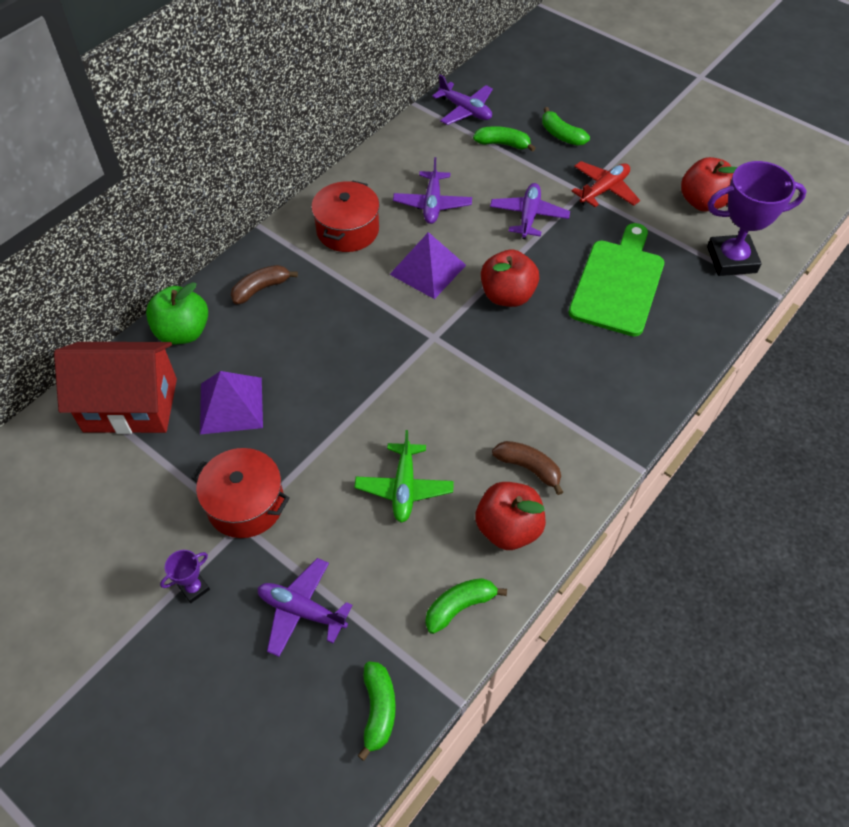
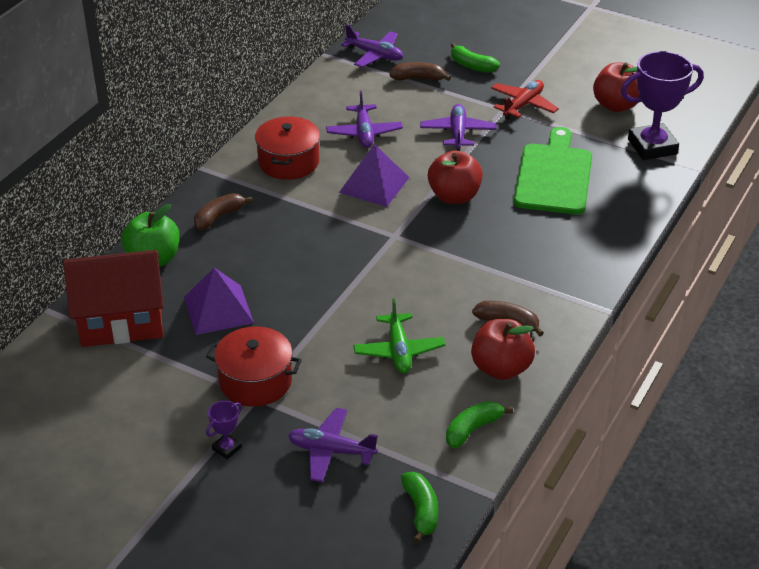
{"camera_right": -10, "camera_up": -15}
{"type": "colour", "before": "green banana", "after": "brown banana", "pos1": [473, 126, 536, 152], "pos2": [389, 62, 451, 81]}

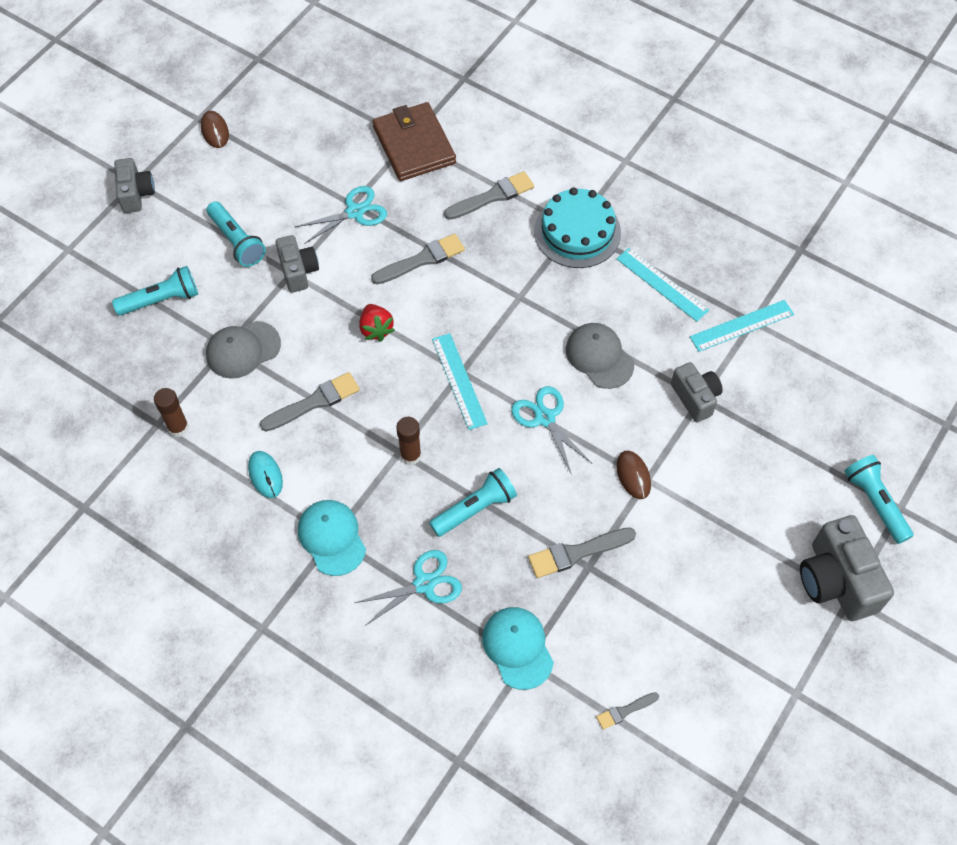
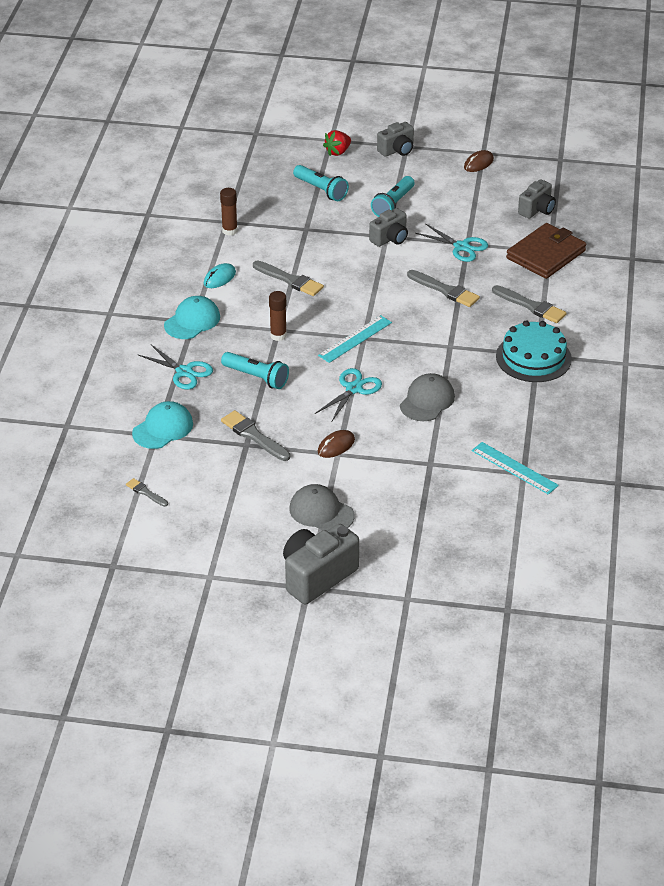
{"camera_right": 65, "camera_up": -20}
{"type": "relocated", "before": "grey cap", "pos1": [206, 321, 281, 379], "pos2": [290, 484, 355, 531]}
{"type": "relocated", "before": "red strawberry", "pos1": [359, 304, 395, 342], "pos2": [323, 130, 351, 156]}
{"type": "missing", "before": "turquoise ruler", "pos1": [617, 248, 709, 322]}
{"type": "relocated", "before": "grey camera", "pos1": [671, 362, 723, 422], "pos2": [518, 179, 556, 219]}
{"type": "missing", "before": "turquoise flashlight", "pos1": [845, 455, 914, 544]}

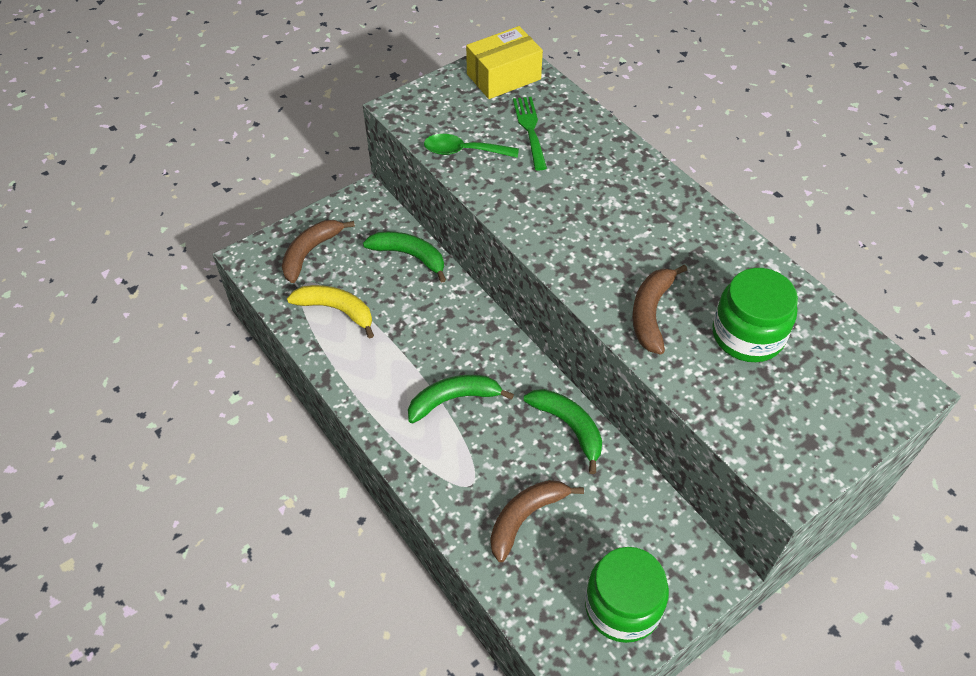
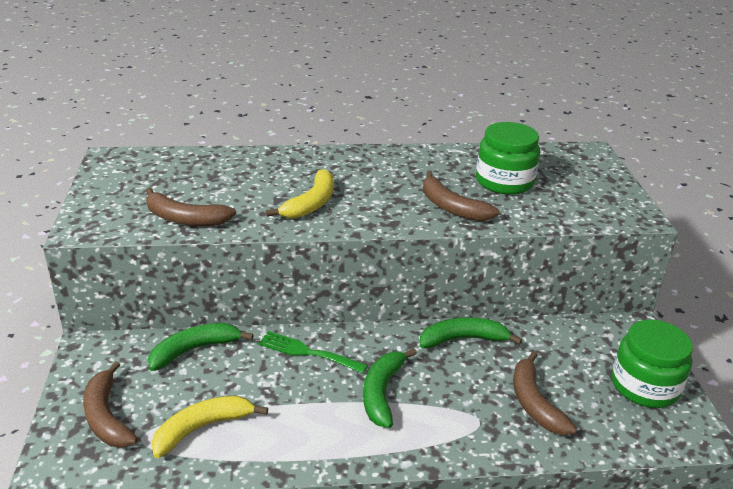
{"camera_right": -60, "camera_up": -20}
{"type": "exchanged", "before": "green spoon", "after": "brown banana", "pos1": [424, 134, 519, 158], "pos2": [146, 187, 236, 226]}
{"type": "missing", "before": "yellow box", "pos1": [466, 26, 543, 99]}
{"type": "relocated", "before": "green fork", "pos1": [513, 97, 547, 171], "pos2": [258, 331, 368, 373]}
{"type": "appeared", "after": "yellow banana", "pos2": [266, 169, 334, 218]}

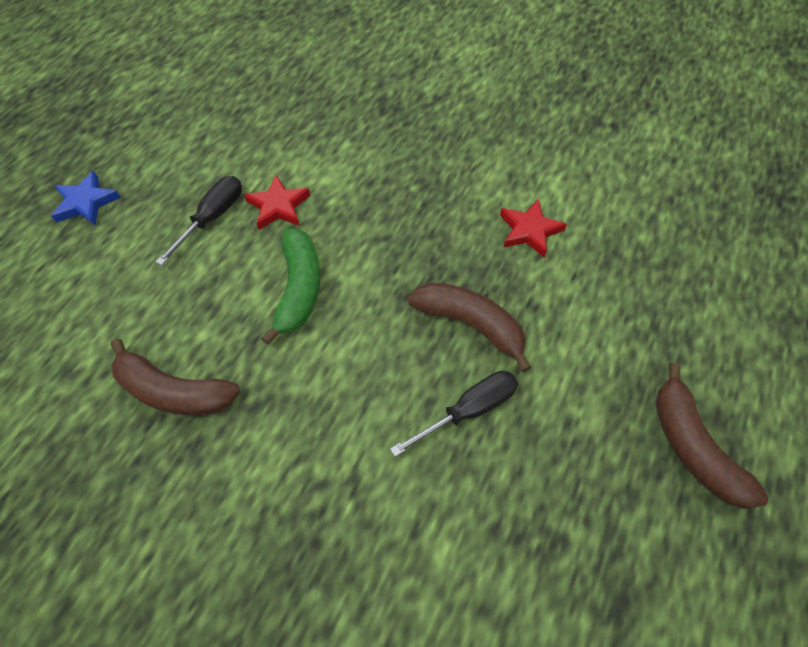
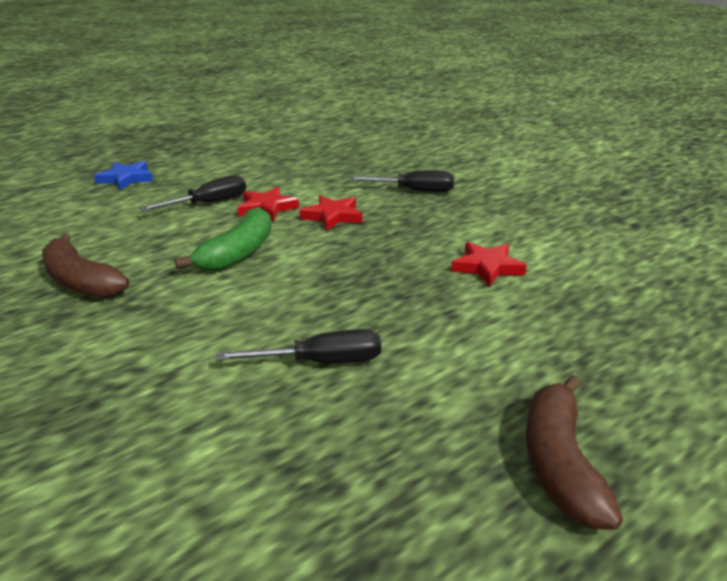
{"camera_right": 25, "camera_up": -30}
{"type": "missing", "before": "brown banana", "pos1": [408, 283, 531, 372]}
{"type": "appeared", "after": "red star", "pos2": [299, 195, 362, 231]}
{"type": "appeared", "after": "black screwdriver", "pos2": [349, 170, 454, 192]}

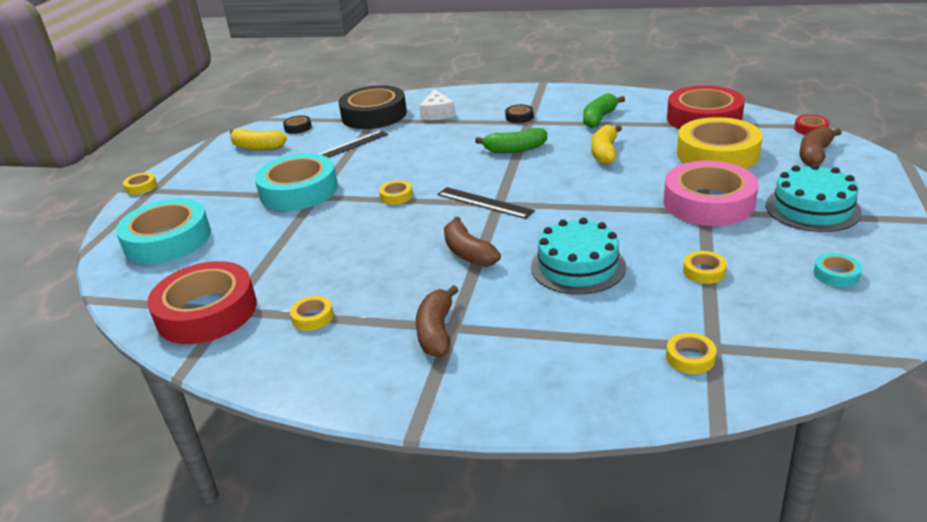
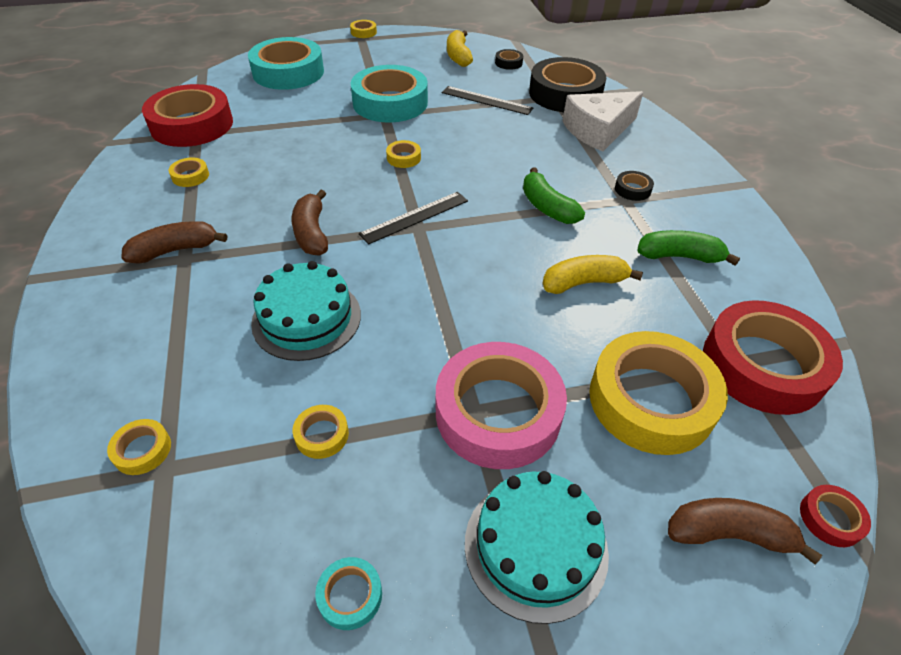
{"camera_right": 60, "camera_up": 15}
{"type": "size", "before": "white cheese", "pos1": [419, 89, 455, 120], "pos2": [562, 91, 643, 151], "scale": 1.56}
{"type": "spun", "before": "black ruler", "pos1": [437, 187, 535, 219], "pos2": [359, 192, 468, 244], "turn": 45}
{"type": "spun", "before": "brown banana", "pos1": [444, 217, 501, 267], "pos2": [292, 190, 328, 256], "turn": -45}

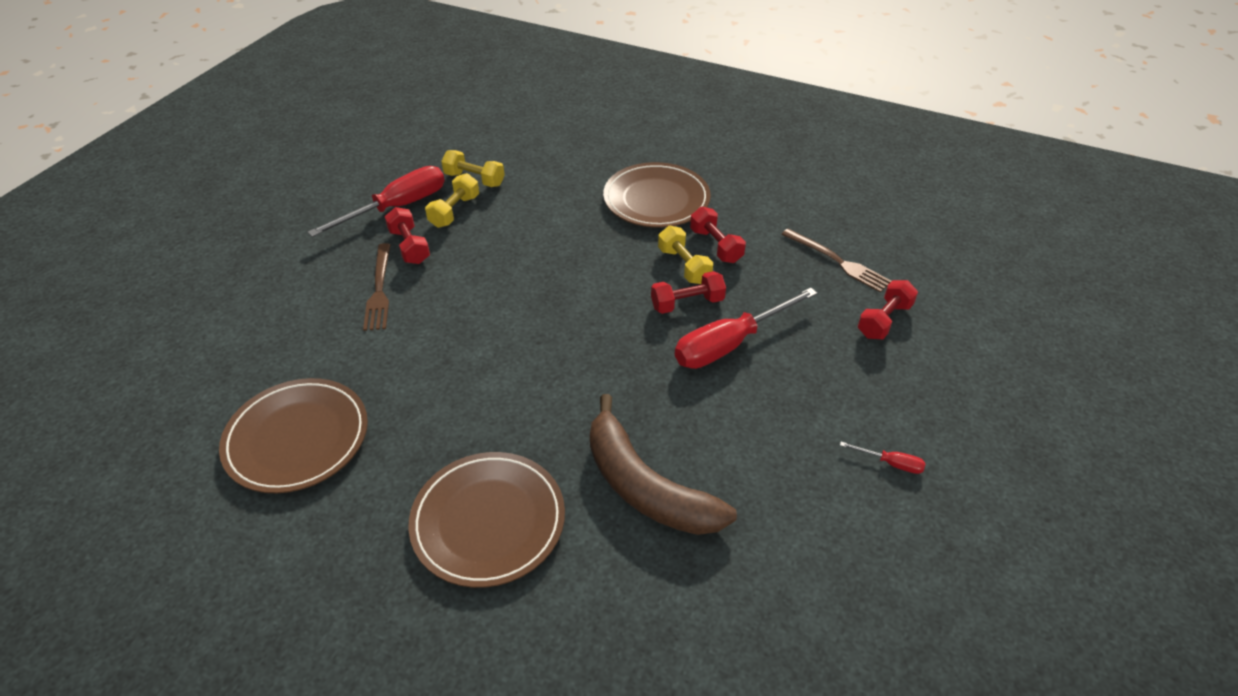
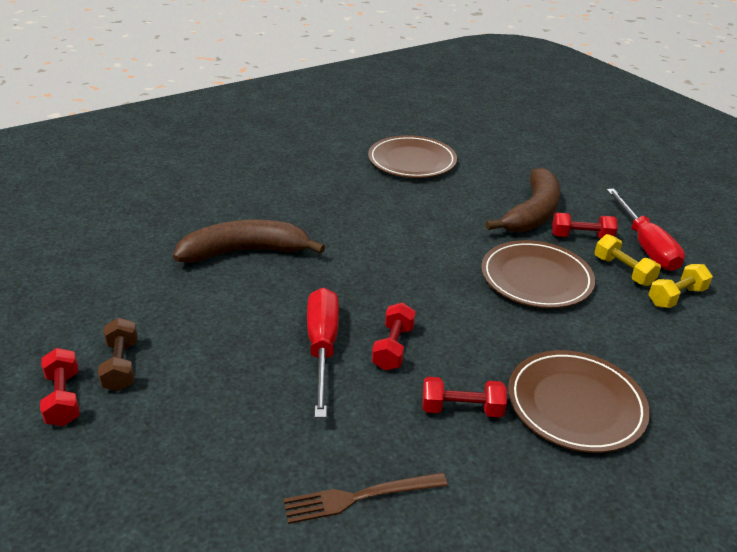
{"camera_right": 120, "camera_up": -10}
{"type": "exchanged", "before": "brown fork", "after": "brown banana", "pos1": [363, 243, 391, 331], "pos2": [486, 168, 560, 233]}
{"type": "relocated", "before": "brown plate", "pos1": [409, 452, 565, 588], "pos2": [481, 240, 595, 308]}
{"type": "missing", "before": "yellow dumbbell", "pos1": [658, 226, 713, 284]}
{"type": "exchanged", "before": "red screwdriver", "after": "brown dumbbell", "pos1": [840, 442, 925, 474], "pos2": [98, 318, 138, 391]}
{"type": "relocated", "before": "red dumbbell", "pos1": [858, 280, 918, 339], "pos2": [40, 348, 79, 426]}

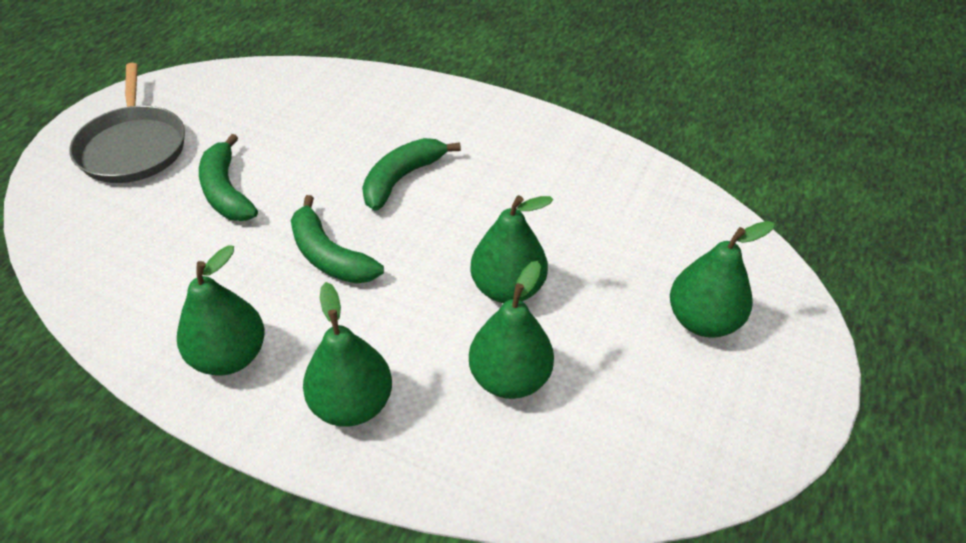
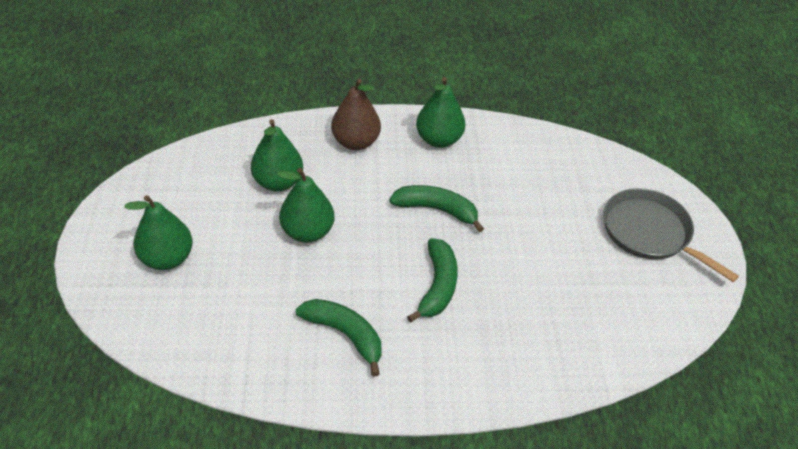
{"camera_right": 150, "camera_up": 0}
{"type": "relocated", "before": "green banana", "pos1": [199, 134, 258, 221], "pos2": [296, 299, 382, 377]}
{"type": "colour", "before": "green pear", "after": "brown pear", "pos1": [303, 282, 392, 427], "pos2": [331, 79, 381, 150]}

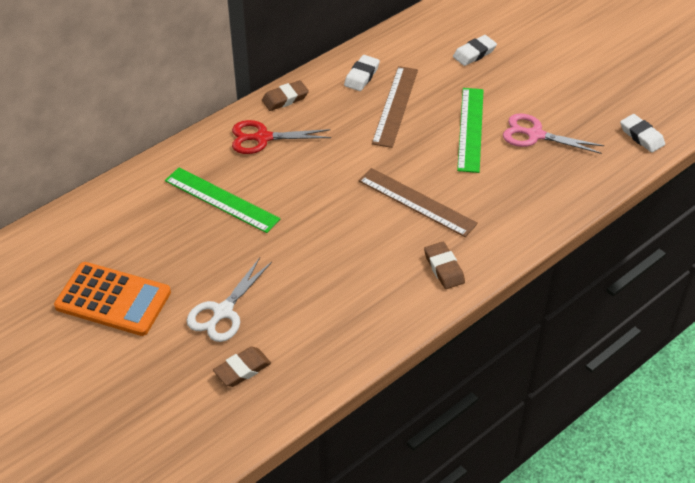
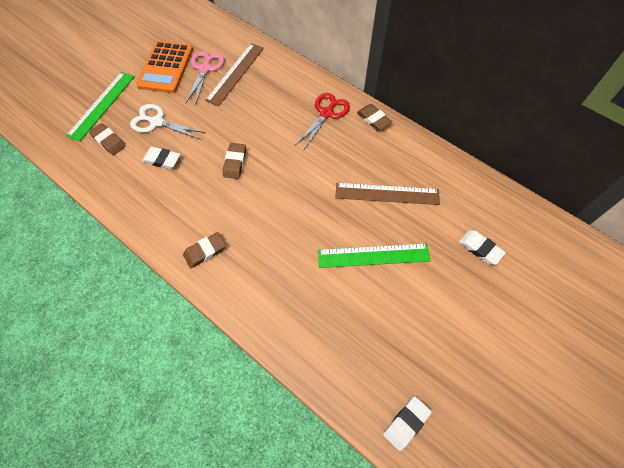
{"camera_right": 80, "camera_up": 15}
{"type": "relocated", "before": "green ruler", "pos1": [165, 167, 280, 233], "pos2": [66, 72, 135, 141]}
{"type": "spun", "before": "red scissors", "pos1": [232, 120, 331, 154], "pos2": [295, 93, 350, 151], "turn": 45}
{"type": "relocated", "before": "white eraser", "pos1": [344, 55, 380, 91], "pos2": [142, 147, 180, 169]}
{"type": "relocated", "before": "brown ruler", "pos1": [358, 168, 478, 237], "pos2": [205, 43, 264, 106]}
{"type": "relocated", "before": "pink scissors", "pos1": [503, 113, 604, 154], "pos2": [185, 51, 224, 106]}
{"type": "appeared", "after": "brown eraser", "pos2": [223, 143, 246, 179]}

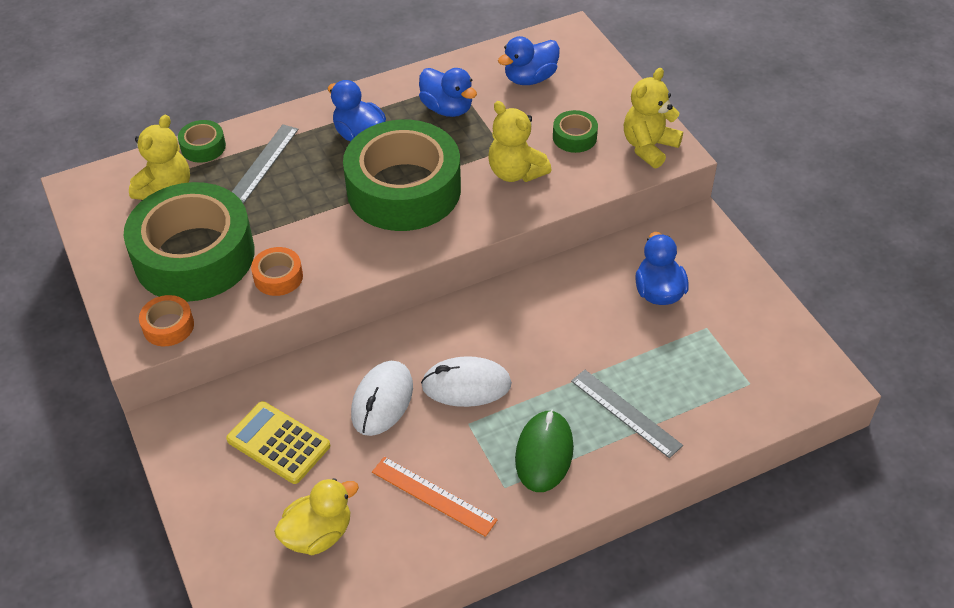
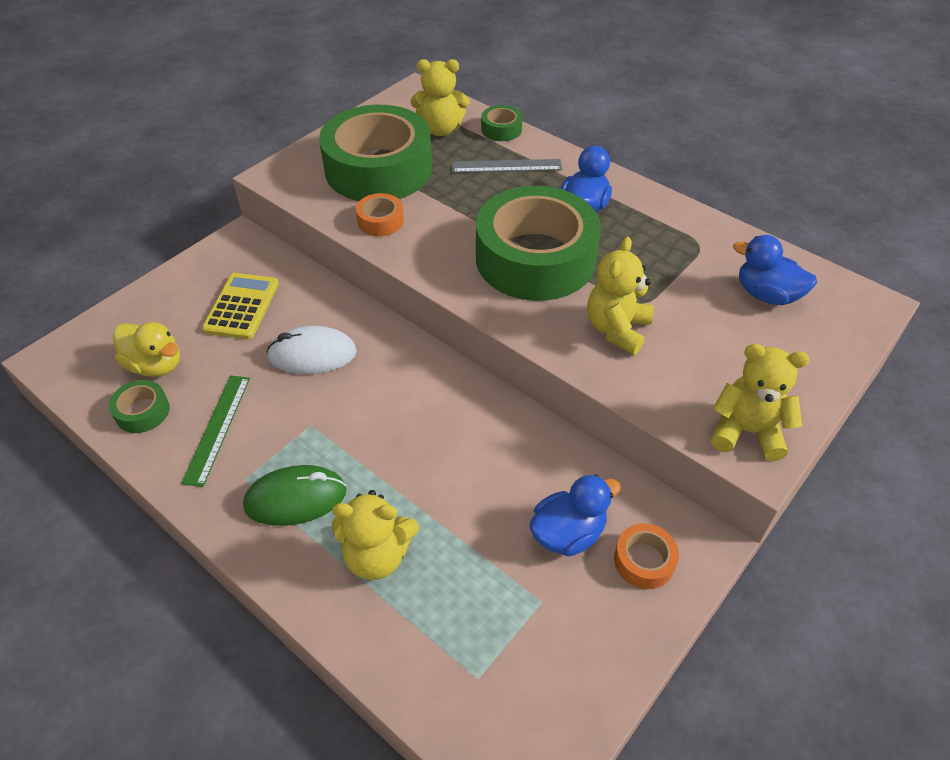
{"camera_right": 65, "camera_up": 0}
{"type": "relocated", "before": "orange tape", "pos1": [139, 295, 194, 346], "pos2": [614, 523, 679, 589]}
{"type": "colour", "before": "orange ruler", "after": "green ruler", "pos1": [372, 457, 498, 537], "pos2": [181, 375, 250, 487]}
{"type": "missing", "before": "blue duck", "pos1": [419, 68, 477, 117]}
{"type": "missing", "before": "white mouse", "pos1": [421, 356, 512, 407]}
{"type": "relocated", "before": "green tape", "pos1": [553, 110, 598, 153], "pos2": [109, 380, 170, 433]}
{"type": "exchanged", "before": "grey ruler", "after": "yellow teddy bear", "pos1": [571, 370, 683, 458], "pos2": [332, 490, 419, 580]}

